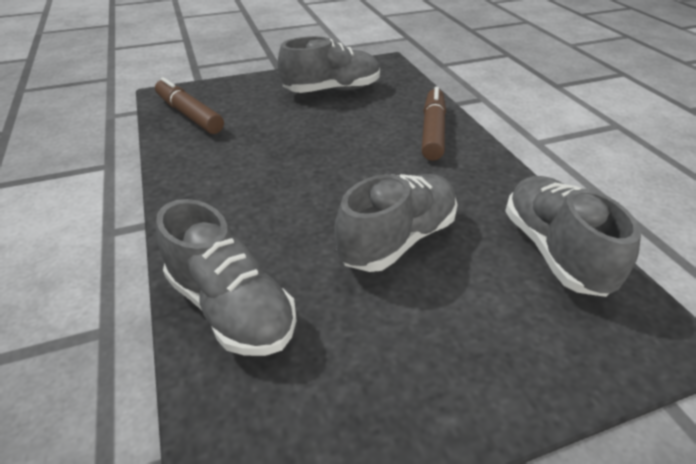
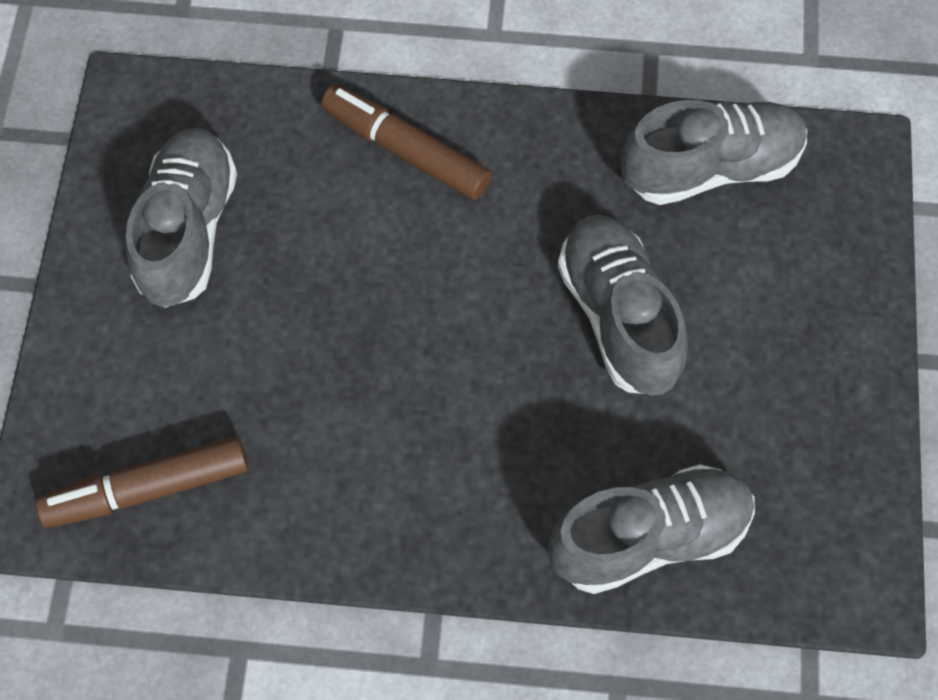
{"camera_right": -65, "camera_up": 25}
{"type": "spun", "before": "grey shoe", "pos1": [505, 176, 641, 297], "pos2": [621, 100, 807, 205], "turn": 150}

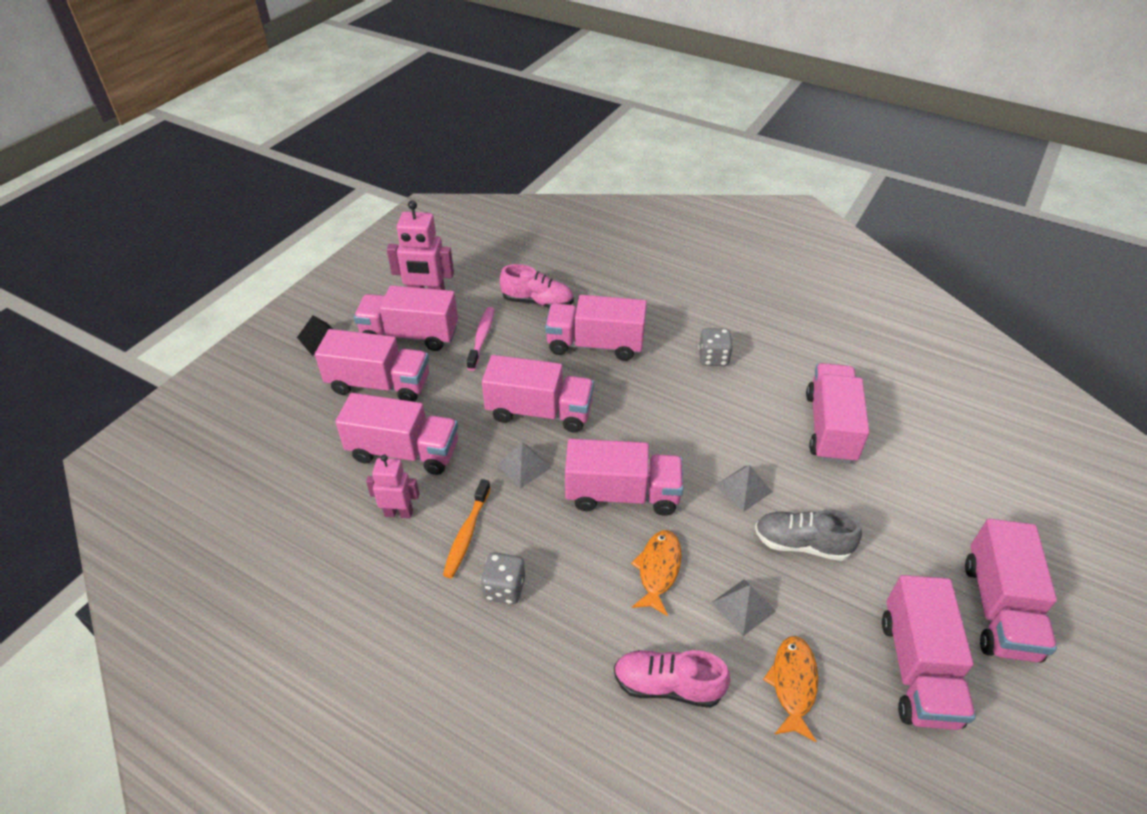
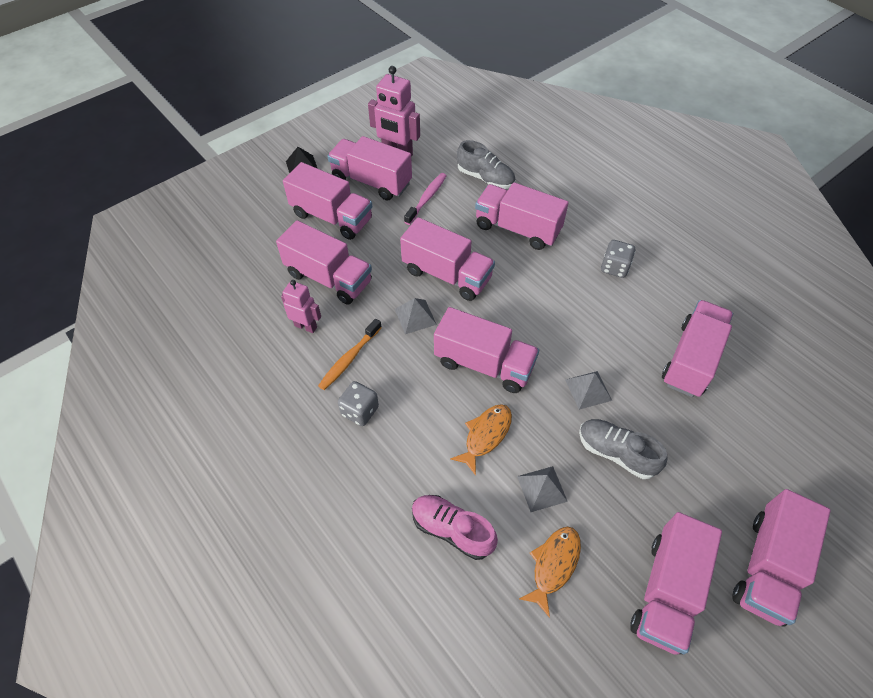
{"camera_right": 20, "camera_up": 10}
{"type": "colour", "before": "pink shoe", "after": "grey shoe", "pos1": [500, 264, 574, 308], "pos2": [457, 140, 516, 189]}

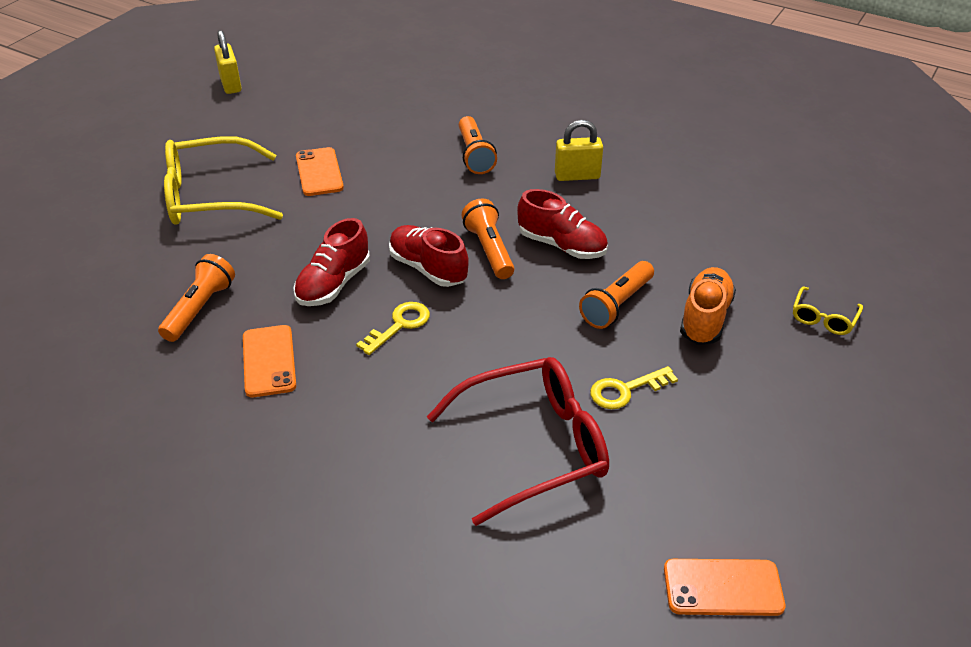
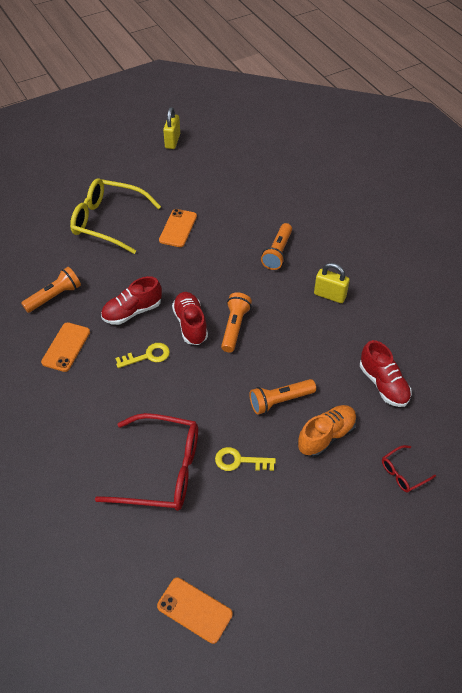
{"camera_right": 30, "camera_up": 10}
{"type": "relocated", "before": "red shoe", "pos1": [517, 189, 608, 259], "pos2": [360, 340, 412, 407]}
{"type": "colour", "before": "yellow glasses", "after": "red glasses", "pos1": [793, 286, 863, 335], "pos2": [382, 445, 436, 492]}

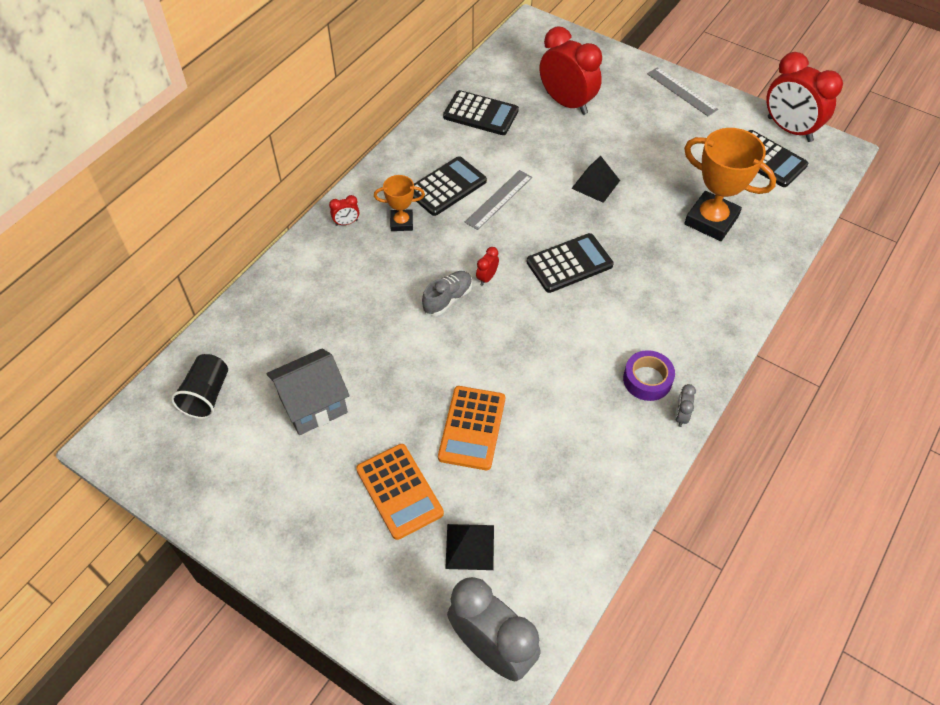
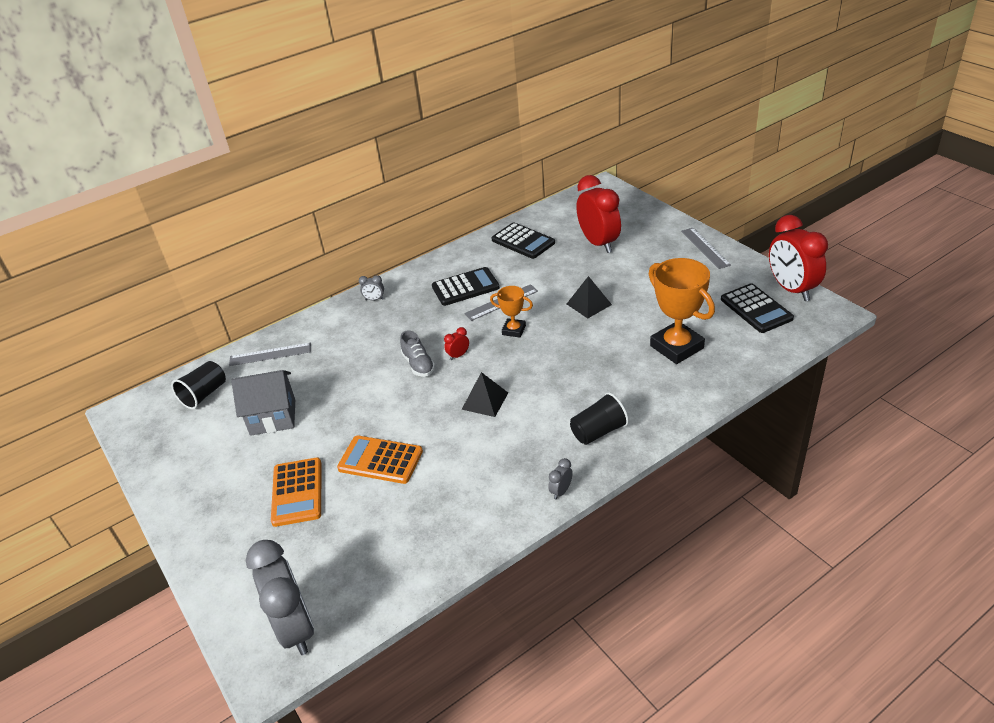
{"camera_right": 25, "camera_up": -15}
{"type": "colour", "before": "red clock", "after": "grey clock", "pos1": [329, 195, 359, 226], "pos2": [359, 275, 384, 301]}
{"type": "relocated", "before": "orange trophy", "pos1": [374, 175, 425, 231], "pos2": [490, 286, 533, 338]}
{"type": "spun", "before": "grey shoe", "pos1": [422, 271, 472, 316], "pos2": [400, 330, 435, 377], "turn": 90}
{"type": "spun", "before": "orange calculator", "pos1": [438, 386, 505, 470], "pos2": [337, 436, 423, 484], "turn": 75}
{"type": "relocated", "before": "black pyramid", "pos1": [445, 524, 494, 570], "pos2": [462, 372, 508, 417]}
{"type": "missing", "before": "black calculator", "pos1": [527, 233, 614, 293]}
{"type": "missing", "before": "purple tape", "pos1": [623, 350, 675, 401]}
{"type": "appeared", "after": "grey ruler", "pos2": [229, 343, 311, 366]}
{"type": "appeared", "after": "black cup", "pos2": [570, 392, 629, 445]}

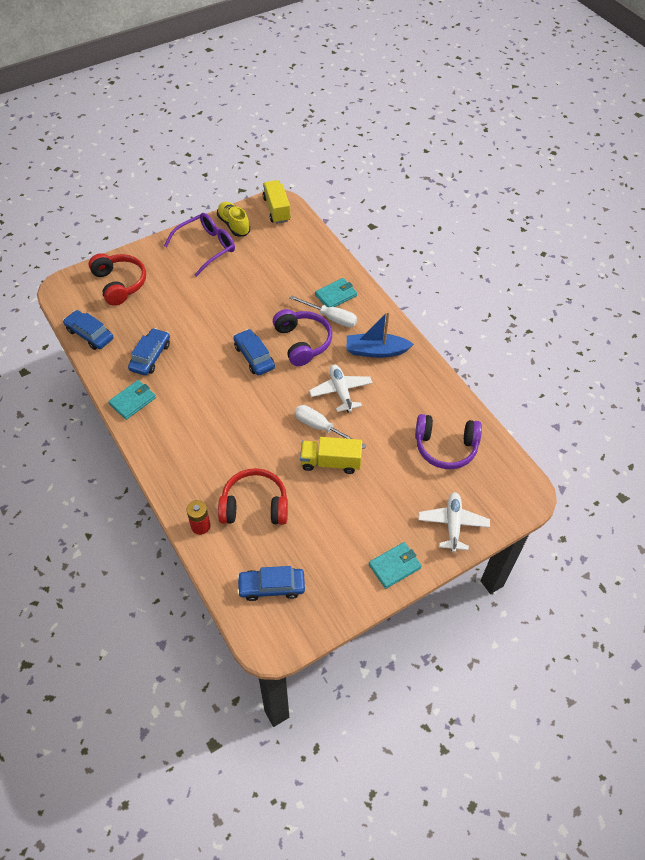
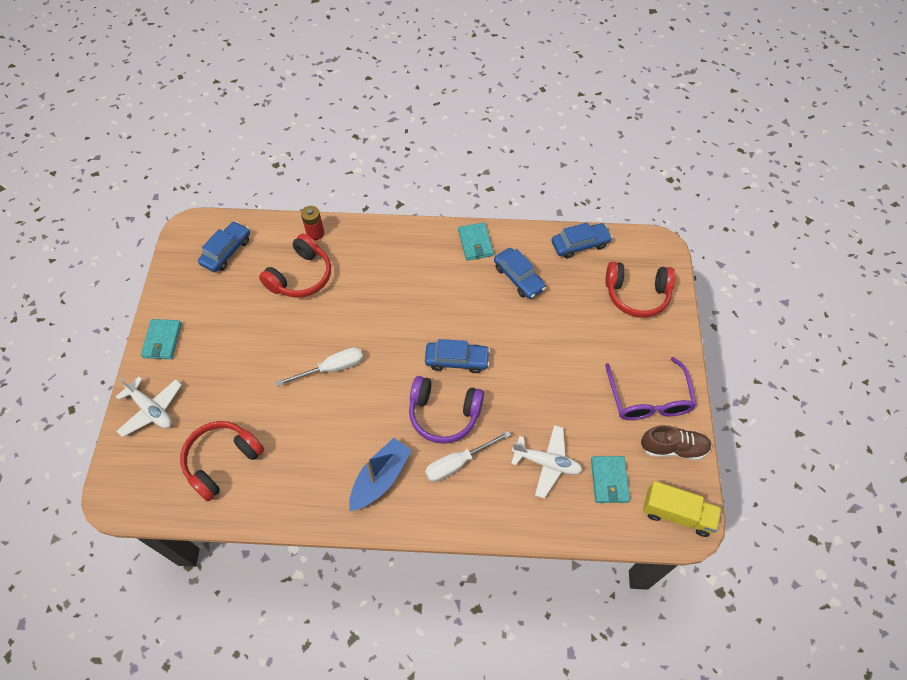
{"camera_right": 125, "camera_up": 5}
{"type": "colour", "before": "yellow shoe", "after": "brown shoe", "pos1": [217, 201, 250, 237], "pos2": [641, 425, 712, 460]}
{"type": "missing", "before": "yellow truck", "pos1": [300, 437, 362, 474]}
{"type": "relocated", "before": "white plane", "pos1": [309, 365, 373, 413], "pos2": [511, 425, 583, 498]}
{"type": "relocated", "before": "turquoise wallet", "pos1": [315, 278, 357, 307], "pos2": [591, 456, 630, 503]}
{"type": "colour", "before": "purple headphones", "after": "red headphones", "pos1": [415, 414, 482, 469], "pos2": [180, 421, 264, 501]}

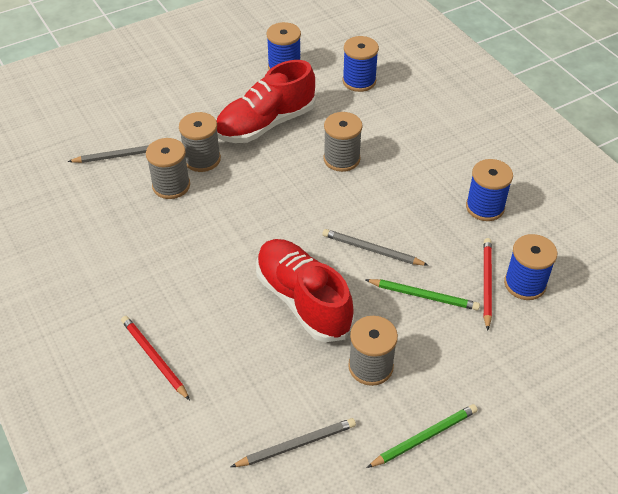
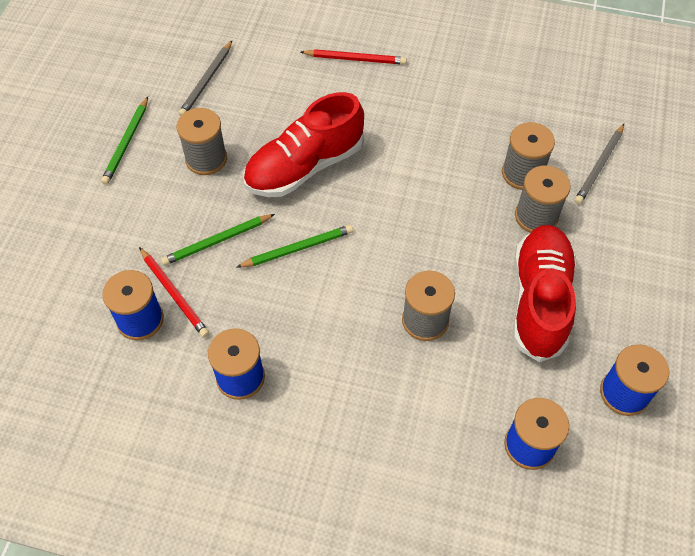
{"camera_right": 135, "camera_up": 10}
{"type": "spun", "before": "red shoe", "pos1": [256, 239, 354, 342], "pos2": [243, 92, 364, 197], "turn": 135}
{"type": "colour", "before": "grey pencil", "after": "green pencil", "pos1": [322, 229, 429, 266], "pos2": [236, 225, 353, 268]}

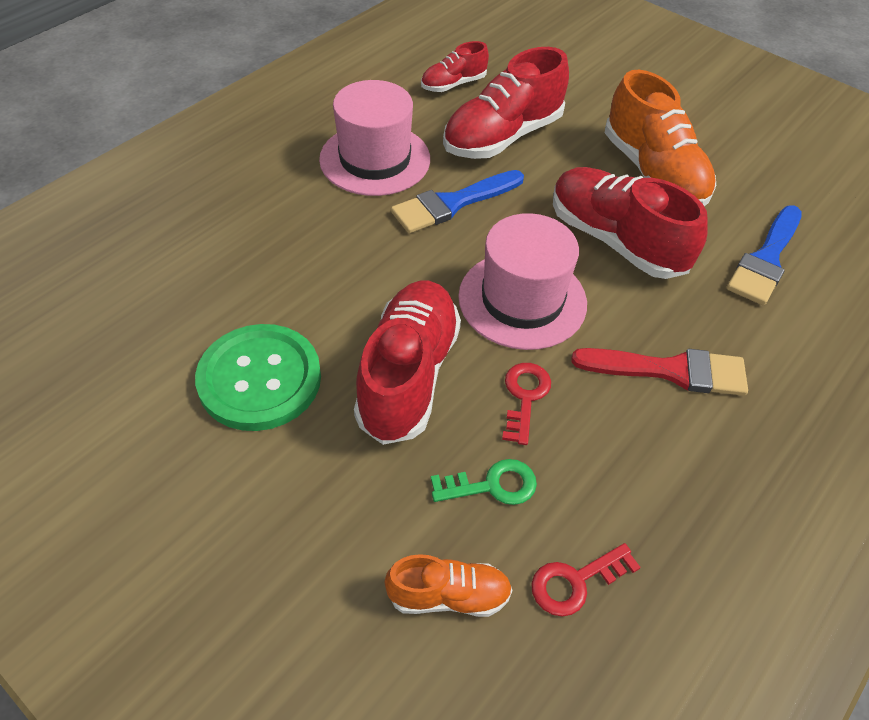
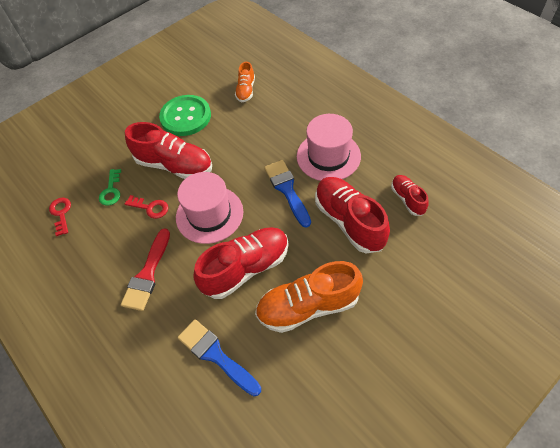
{"camera_right": 105, "camera_up": 5}
{"type": "relocated", "before": "orange shoe", "pos1": [385, 554, 512, 617], "pos2": [235, 62, 255, 102]}

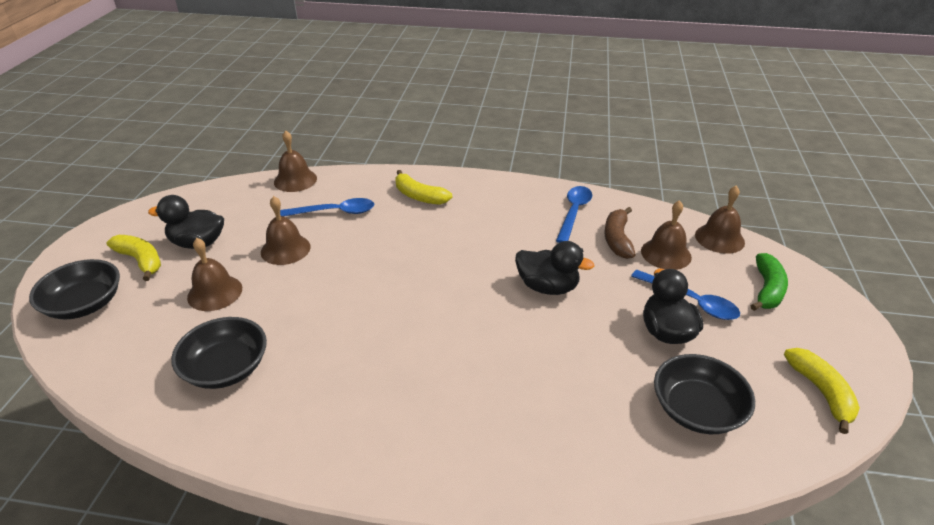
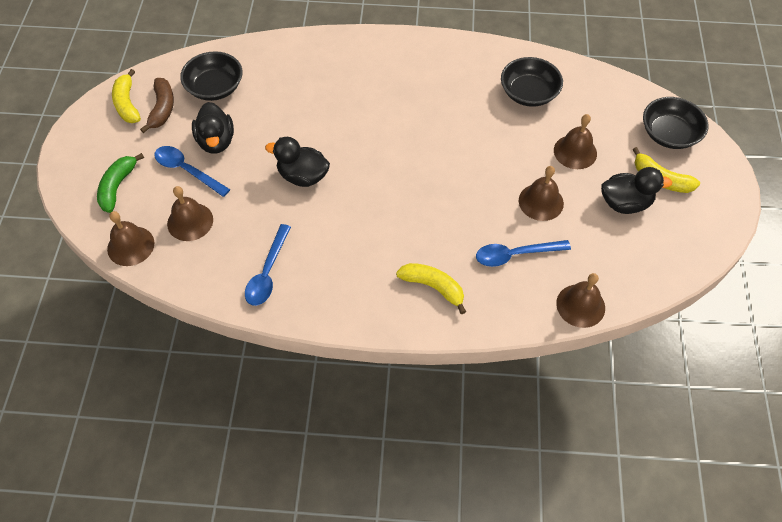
{"camera_right": 175, "camera_up": 20}
{"type": "relocated", "before": "brown banana", "pos1": [604, 207, 636, 259], "pos2": [140, 78, 174, 133]}

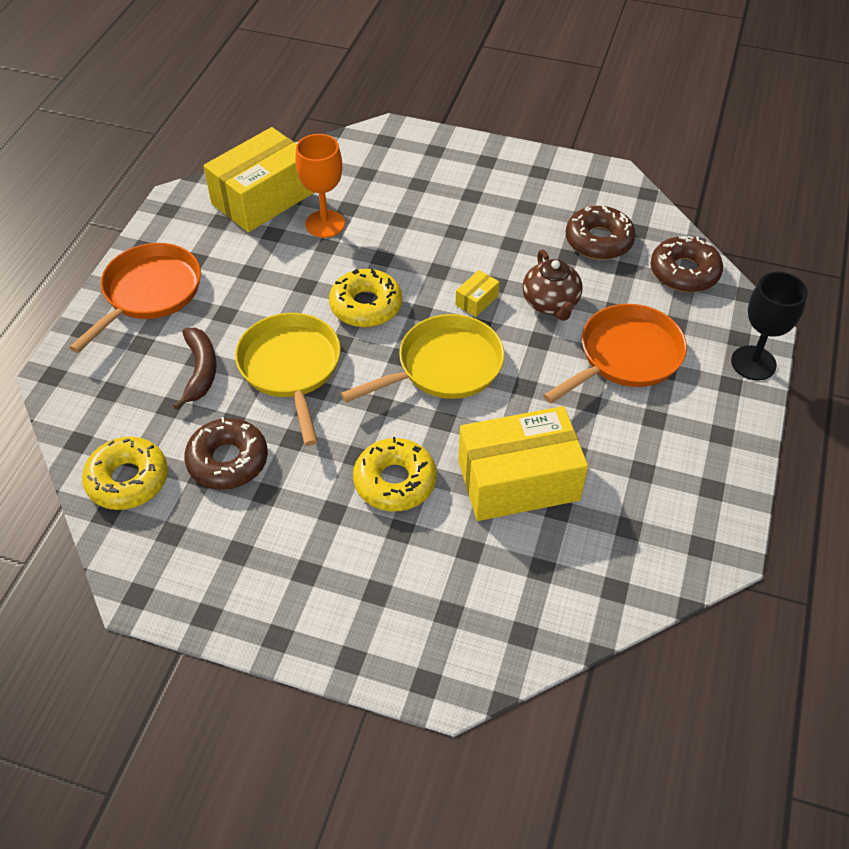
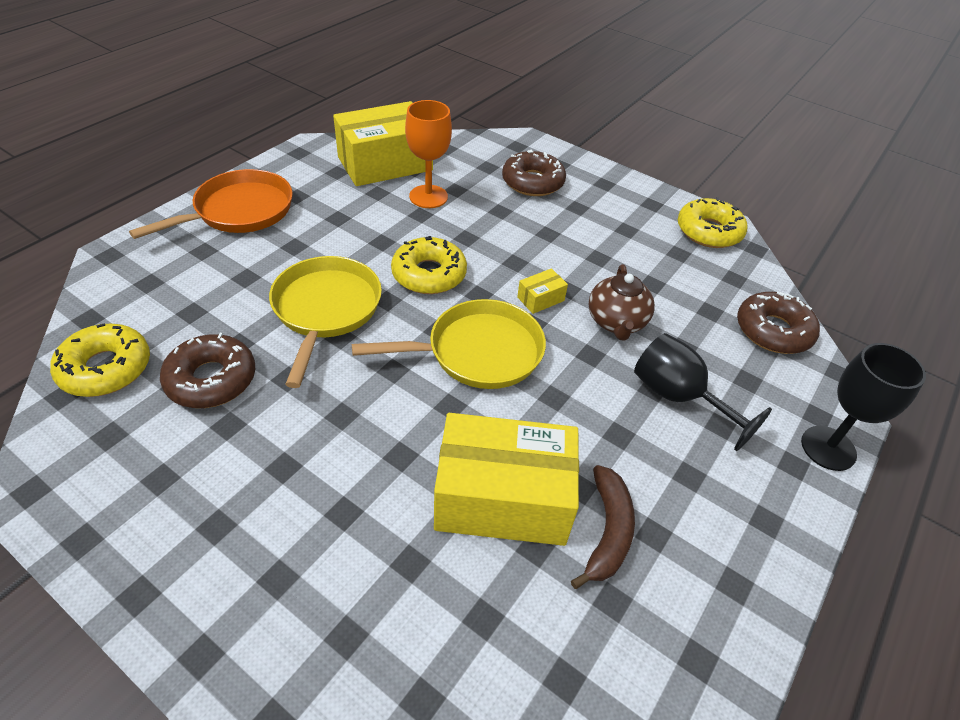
{"camera_right": 15, "camera_up": -5}
{"type": "relocated", "before": "brown banana", "pos1": [173, 328, 217, 410], "pos2": [571, 465, 635, 589]}
{"type": "relocated", "before": "yellow donut", "pos1": [353, 437, 437, 511], "pos2": [678, 197, 748, 248]}
{"type": "exchanged", "before": "orange pan", "after": "black goblet", "pos1": [543, 304, 687, 403], "pos2": [634, 333, 772, 451]}
{"type": "relocated", "before": "brown donut", "pos1": [566, 205, 636, 260], "pos2": [502, 150, 566, 196]}

